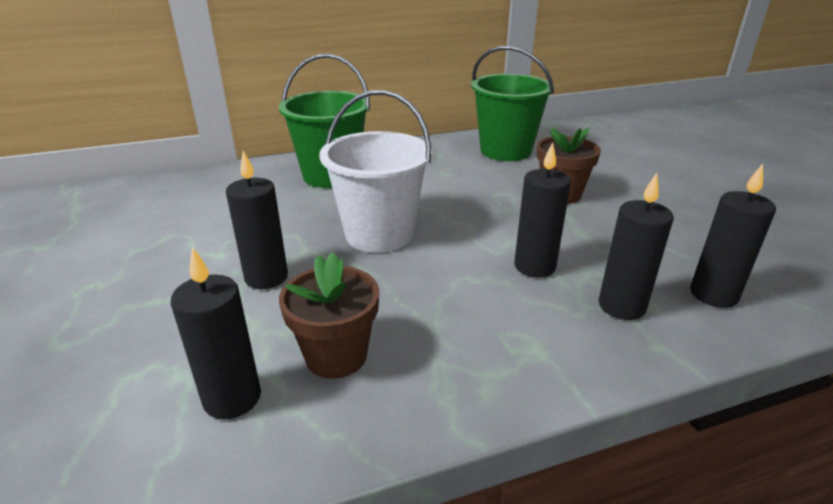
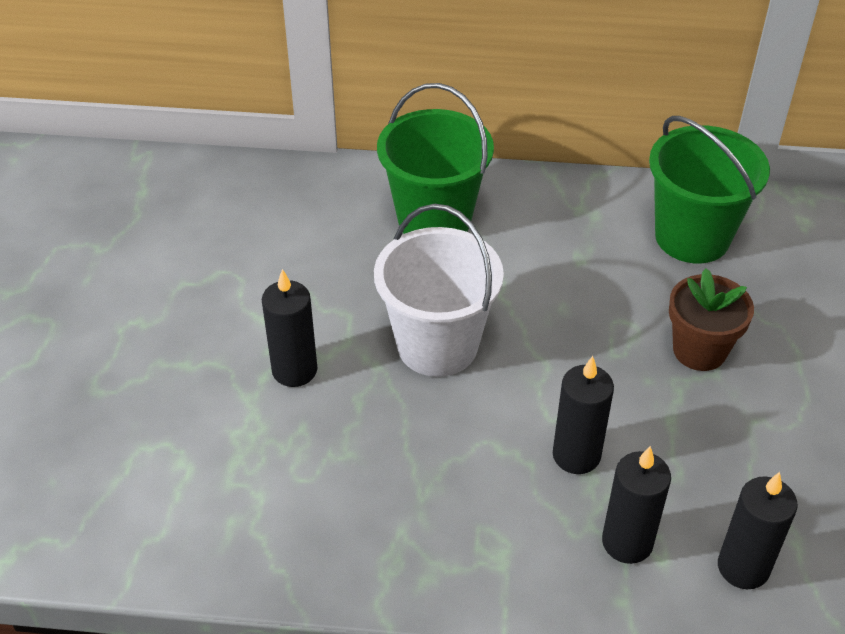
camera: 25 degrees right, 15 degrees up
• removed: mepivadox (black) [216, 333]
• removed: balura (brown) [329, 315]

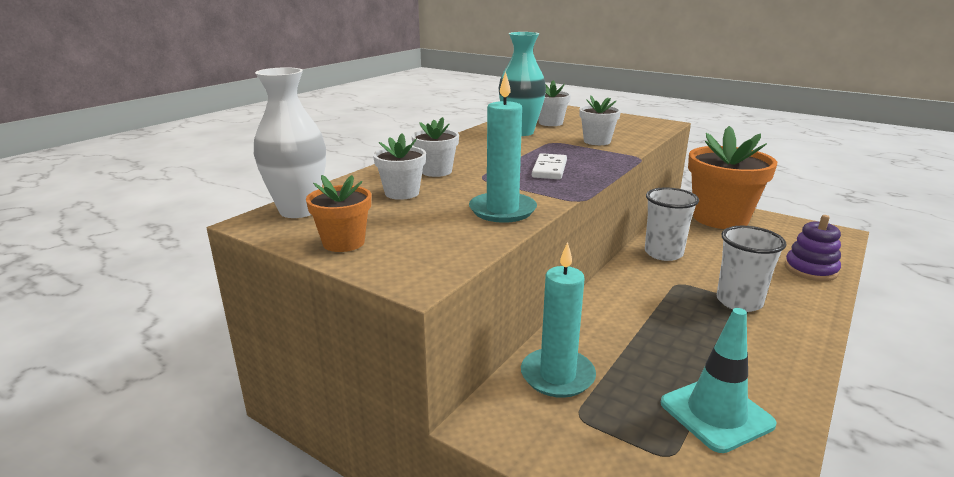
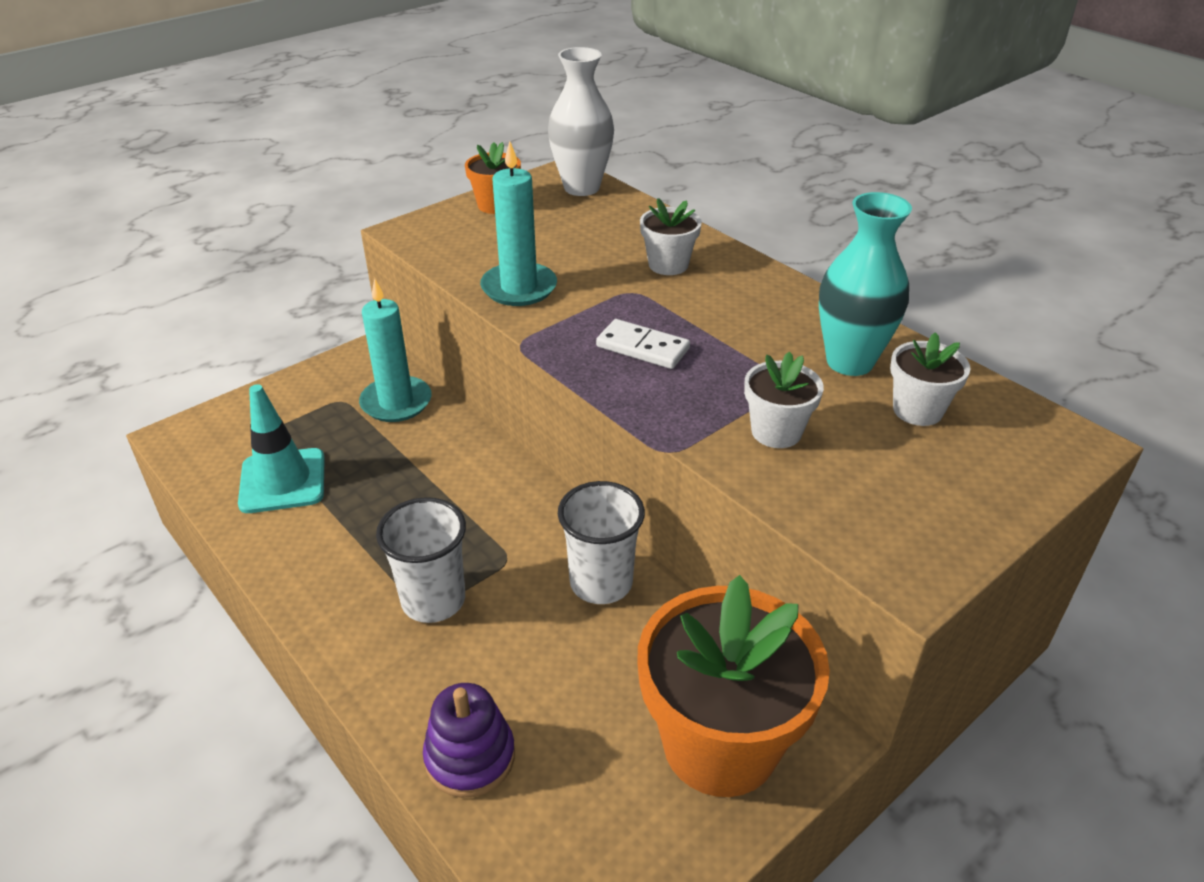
camera: 105 degrees right, 15 degrees up
• removed: balura (white) [399, 166]

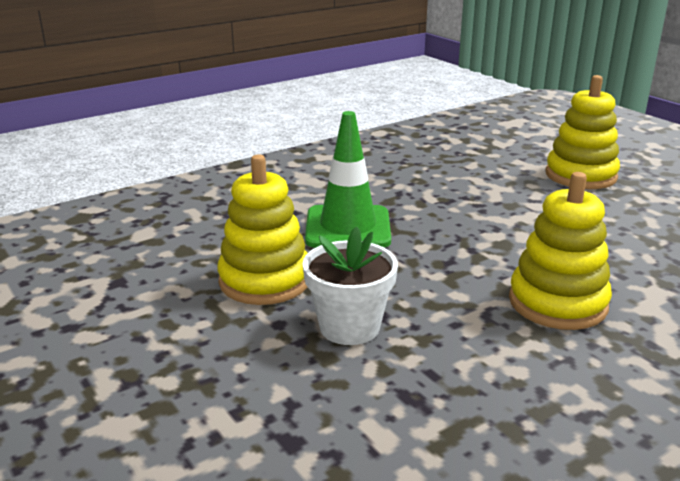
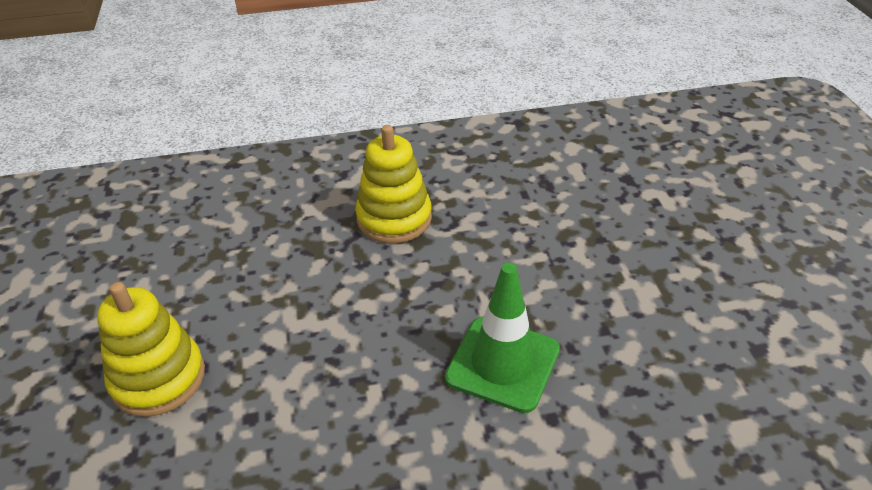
camera: 155 degrees left, 15 degrees up
• removed: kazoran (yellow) [262, 229]
• removed: balura (white) [350, 285]

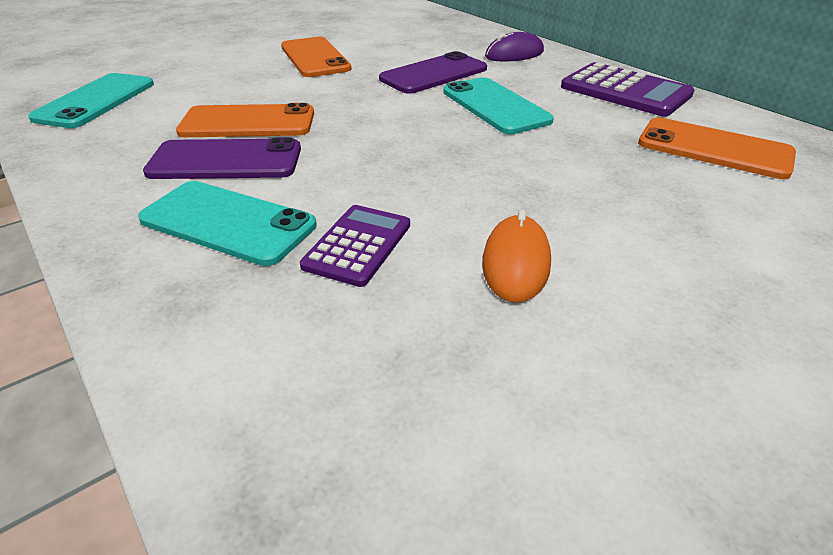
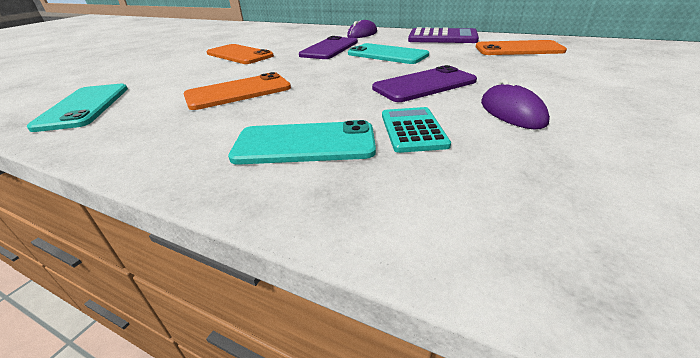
camera: 25 degrees left, 5 degrees down
• moved: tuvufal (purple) [222, 158] to [424, 83]
• recoloured: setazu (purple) [355, 246] to setazu (turquoise) [416, 130]
• recoloured: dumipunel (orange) [516, 255] to dumipunel (purple) [515, 104]

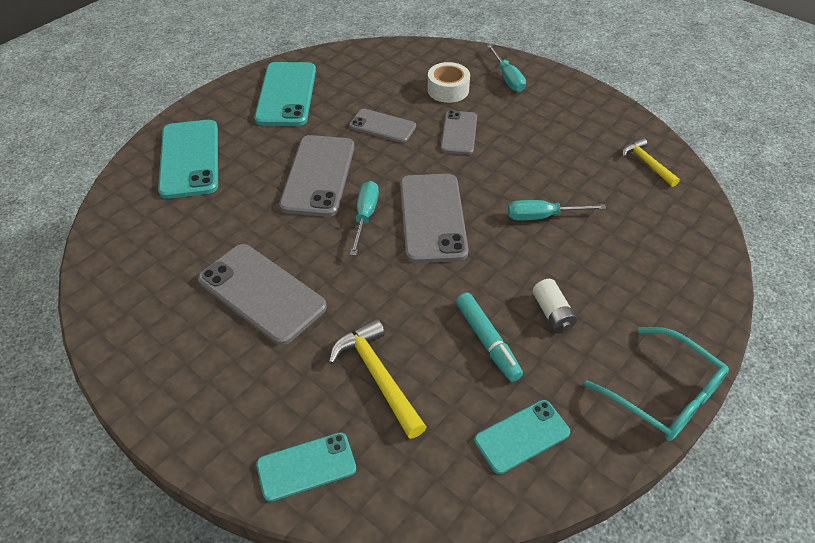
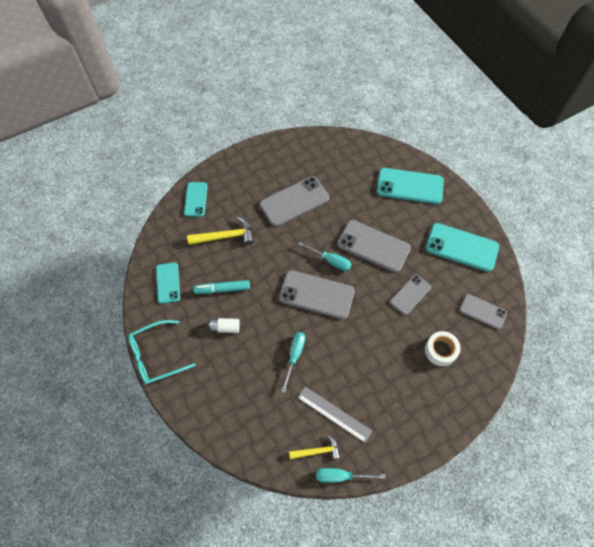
camera: 110 degrees right, 15 degrees up
• added: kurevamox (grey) [334, 414]
• moved: tuvufal (grey) [459, 132] to [483, 311]
• moved: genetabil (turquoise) [506, 68] to [350, 475]

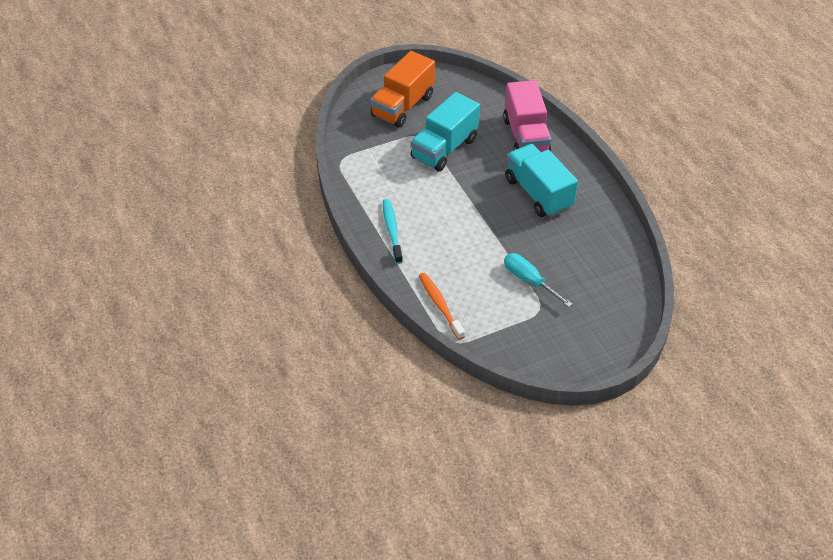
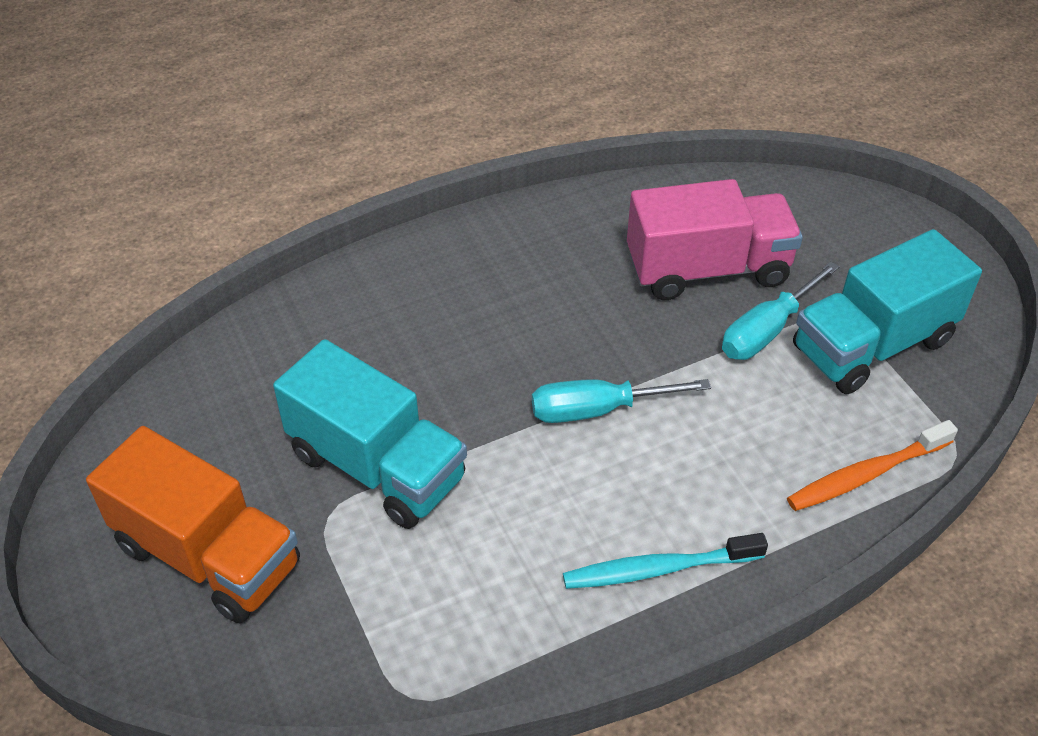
camera: 90 degrees left, 0 degrees up
• added: genetabil (turquoise) [621, 401]
• moved: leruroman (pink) [527, 116] to [715, 239]
• moved: leruroman (turquoise) [541, 180] to [887, 311]

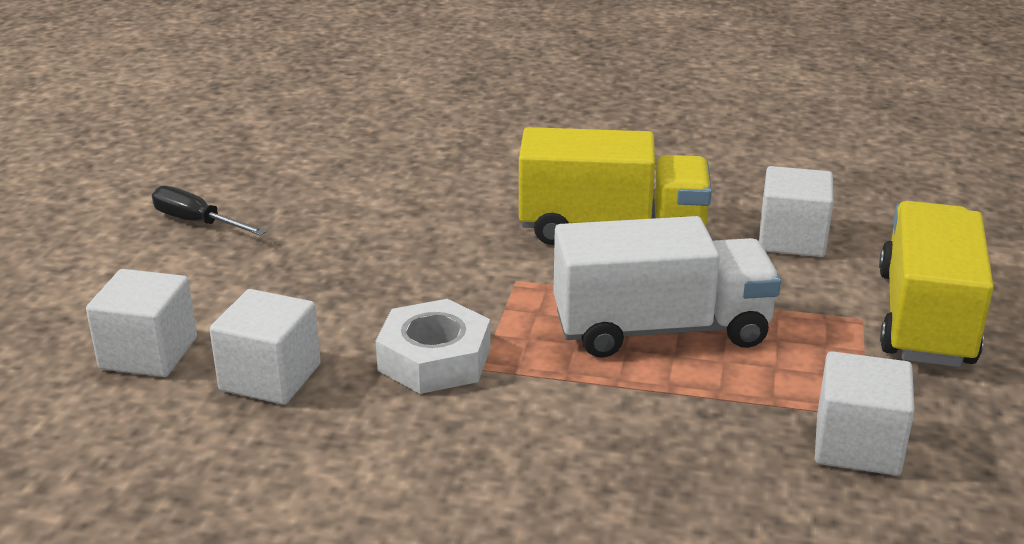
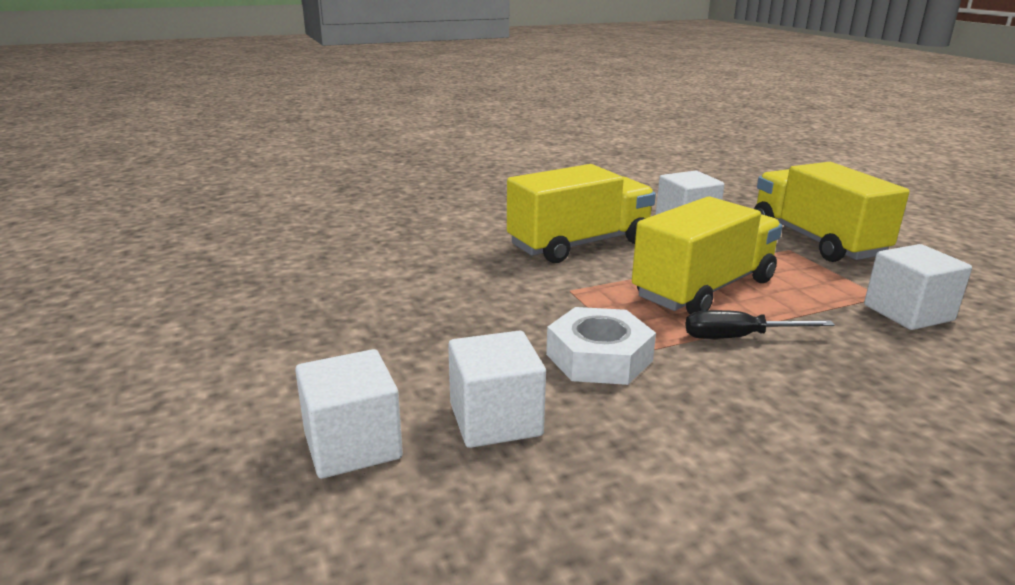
camera: 35 degrees left, 5 degrees down
• moved: genetabil (black) [209, 211] to [760, 324]
• recoloured: leruroman (white) [667, 287] to leruroman (yellow) [707, 255]

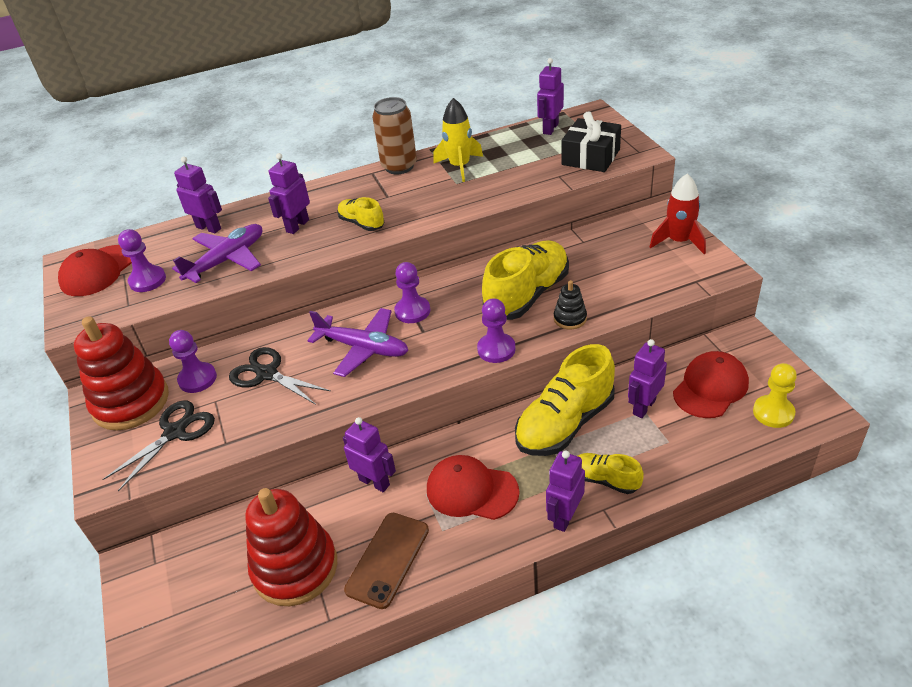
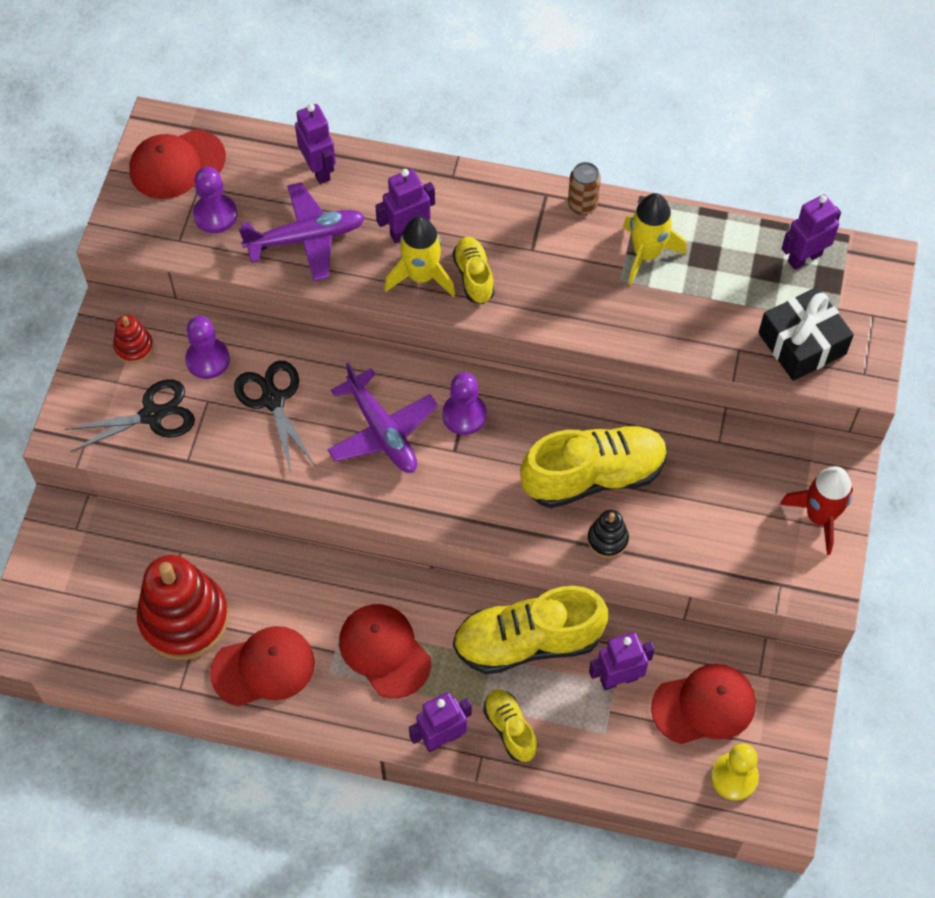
camera: 30 degrees right, 20 degrees up
• removed: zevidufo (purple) [369, 454]
• removed: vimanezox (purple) [496, 330]
• added: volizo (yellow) [419, 256]
• replaced: tuvufal (brown) [386, 561] to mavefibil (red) [262, 666]
• resized: kazoran (red) [121, 373] = [133, 339] x0.45
• resized: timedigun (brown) [394, 136] = [584, 188] x0.60

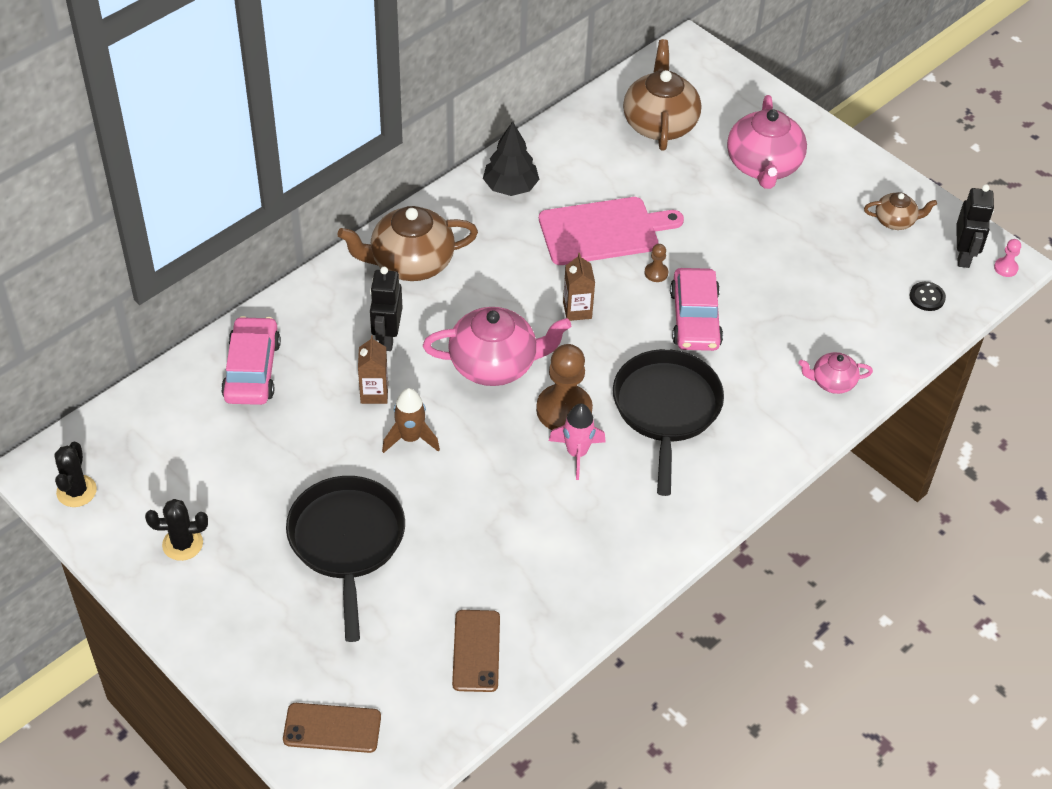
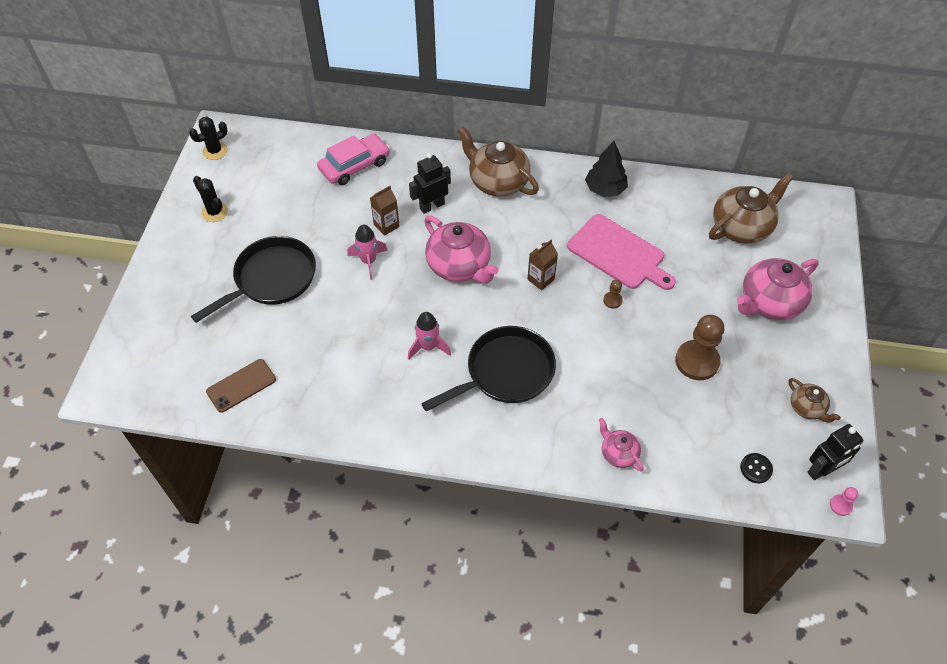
camera: 55 degrees right, 5 degrees up
• removed: tuvufal (brown) [332, 728]
• removed: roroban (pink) [696, 309]
• moved: vimanezox (brown) [564, 387] to [699, 347]
• recoloured: volizo (brown) [411, 420] to volizo (pink) [368, 252]

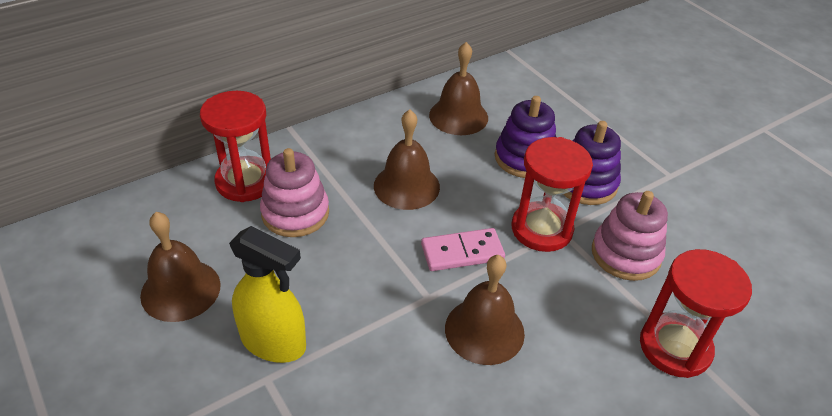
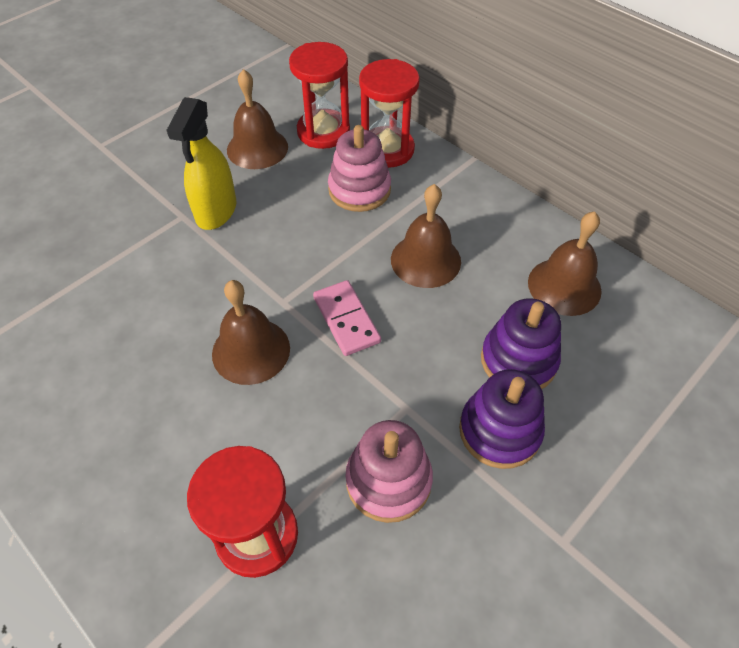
camera: 80 degrees right, 10 degrees up
• moved: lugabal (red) [552, 194] to [319, 95]

